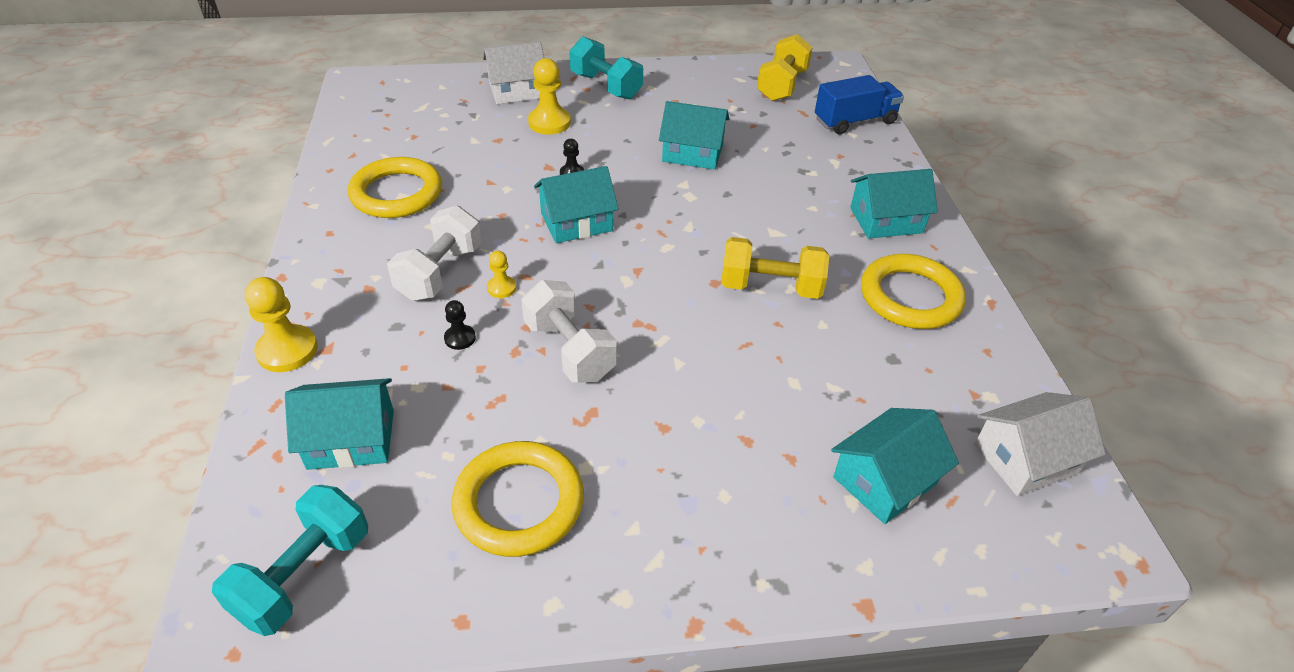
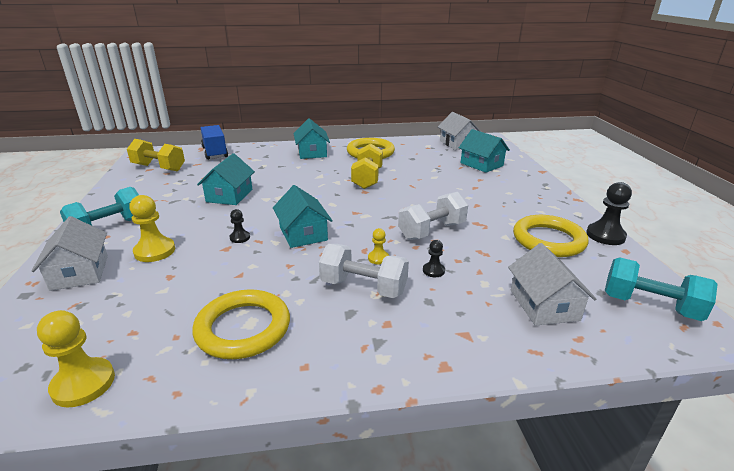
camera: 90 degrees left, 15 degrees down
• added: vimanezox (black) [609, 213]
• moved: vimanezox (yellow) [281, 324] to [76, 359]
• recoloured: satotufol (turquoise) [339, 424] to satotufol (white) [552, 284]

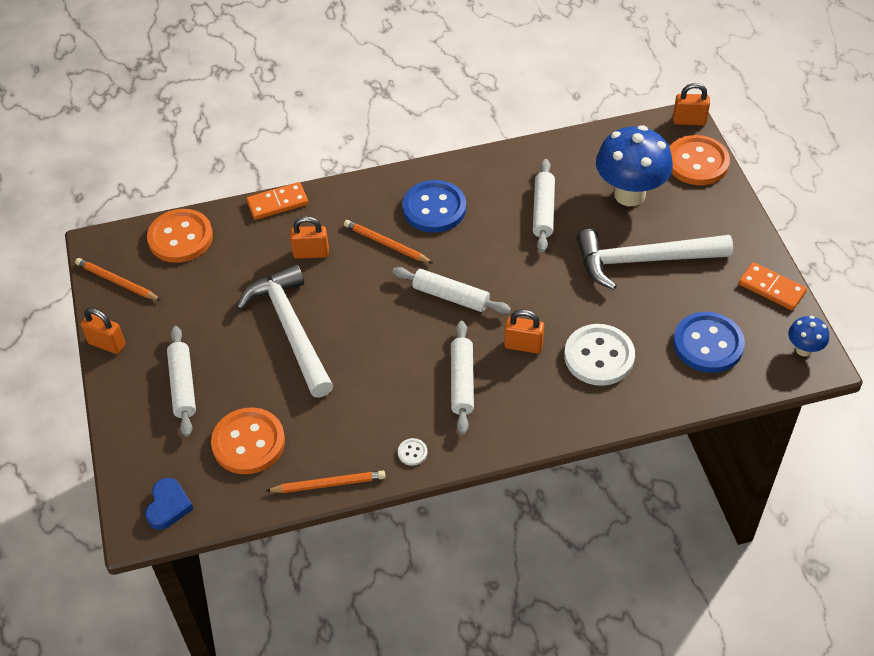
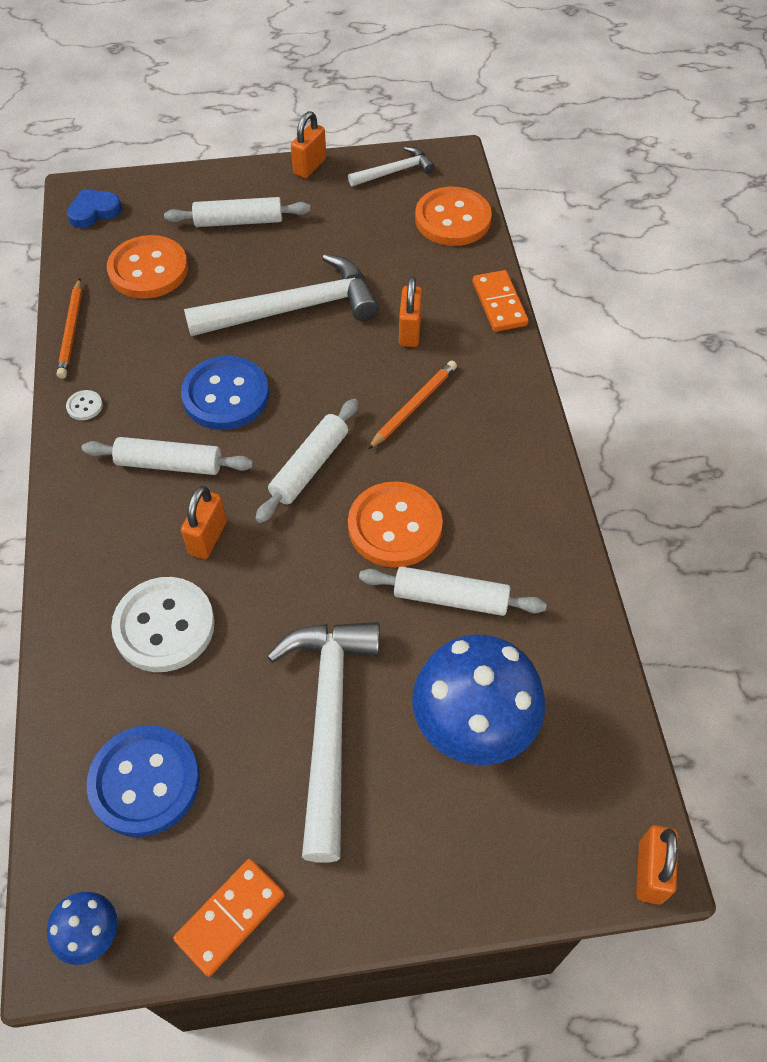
camera: 95 degrees right, 5 degrees up
• moved: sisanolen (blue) [434, 206] to [225, 393]
• moved: sisanolen (orange) [700, 160] to [395, 524]
• replaced: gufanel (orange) [118, 279] to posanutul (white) [391, 166]
• turned: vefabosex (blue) [169, 504] = [94, 208] 135 degrees clockwise

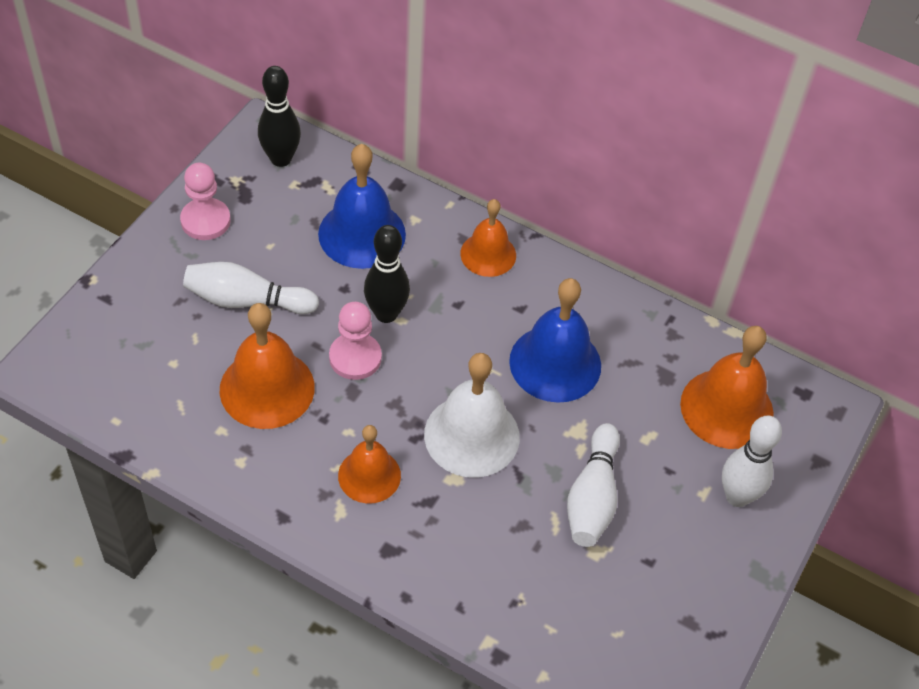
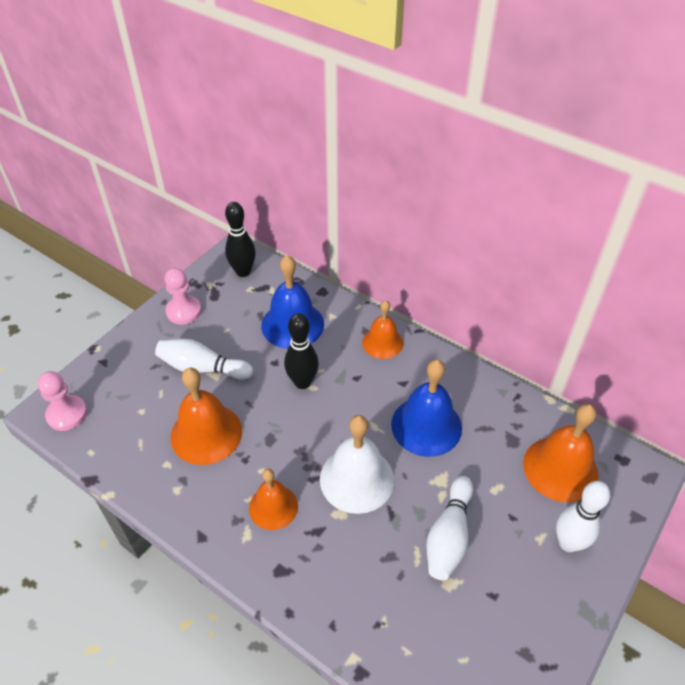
camera: 10 degrees right, 5 degrees down
• moved: vimanezox (pink) [355, 341] to [62, 401]

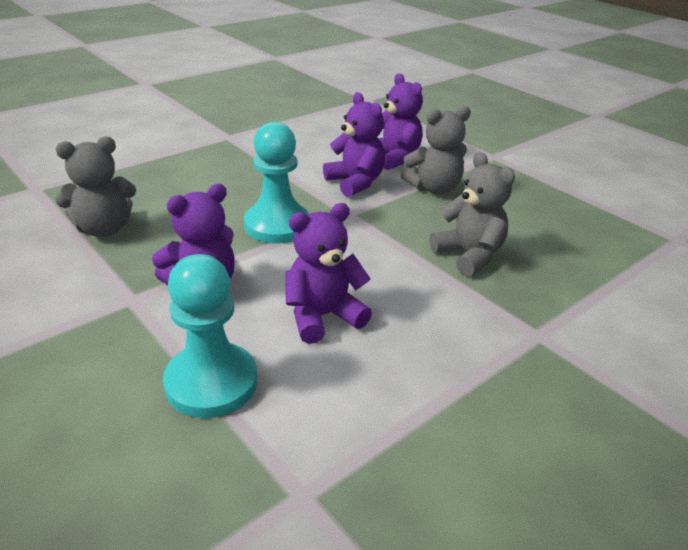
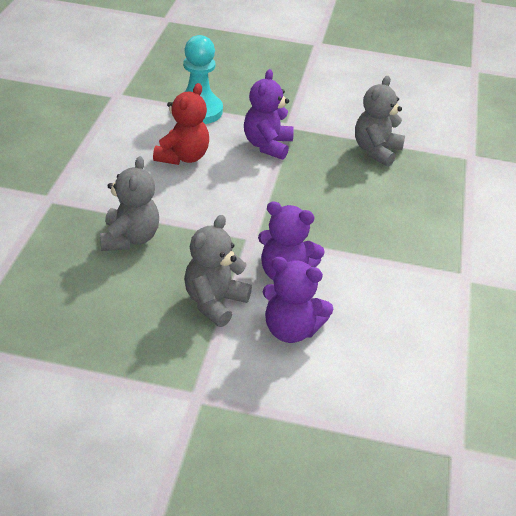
camera: 140 degrees right, 5 degrees up
• removed: vimanezox (turquoise) [276, 183]
• recoloured: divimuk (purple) [329, 273] to divimuk (red) [181, 124]
• turned: divimuk (grey) [472, 214] = [129, 203] 105 degrees counterclockwise

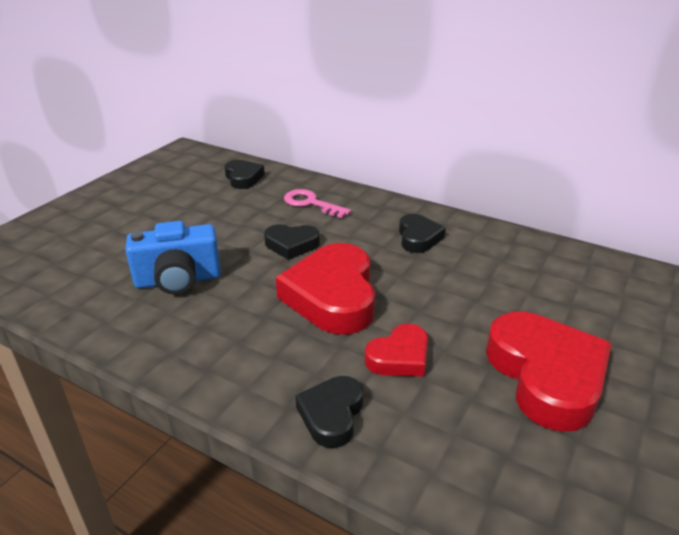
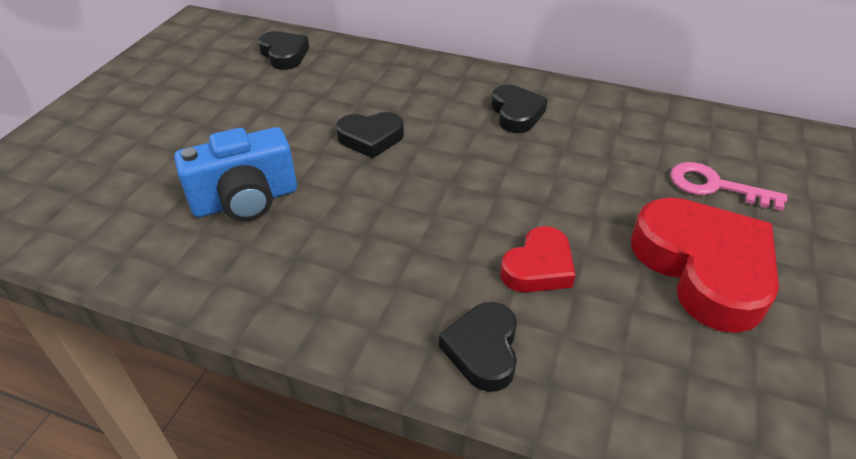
camera: 10 degrees left, 10 degrees up
• removed: vefabosex (red) [325, 289]
• moved: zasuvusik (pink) [317, 203] to [729, 186]

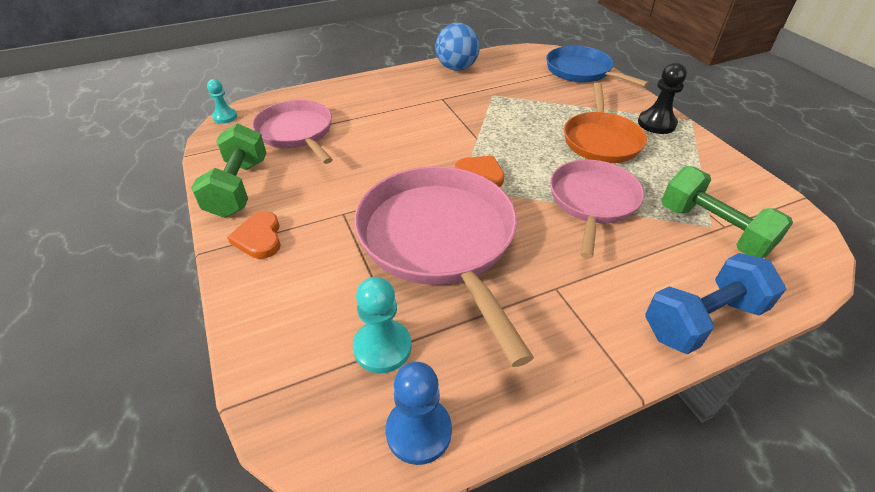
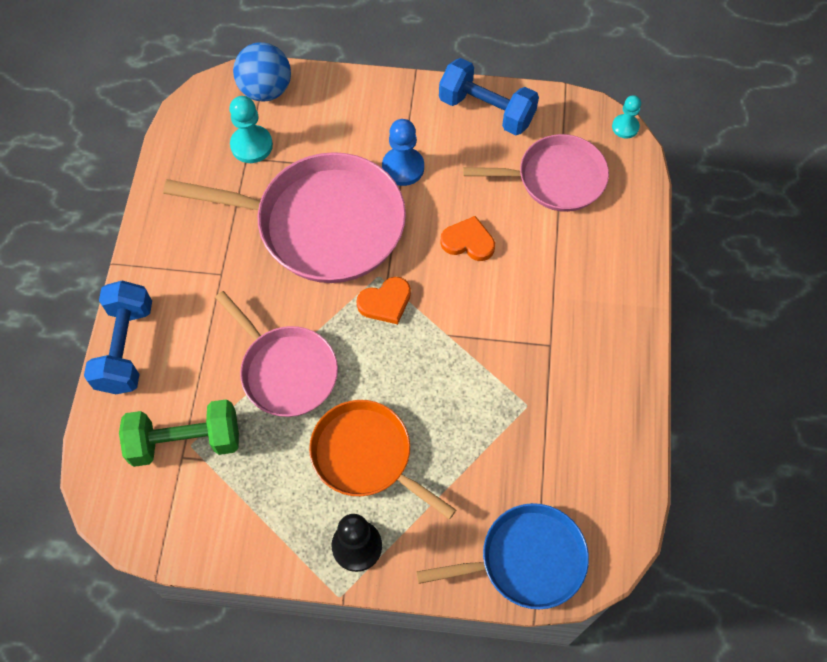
camera: 120 degrees right, 20 degrees up
• moved: vefabosex (orange) [254, 235] to [467, 238]
• moved: vimanezox (blue) [419, 413] to [403, 152]
• moved: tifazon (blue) [457, 47] to [262, 71]
• recoloured: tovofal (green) [228, 170] to tovofal (blue) [489, 96]

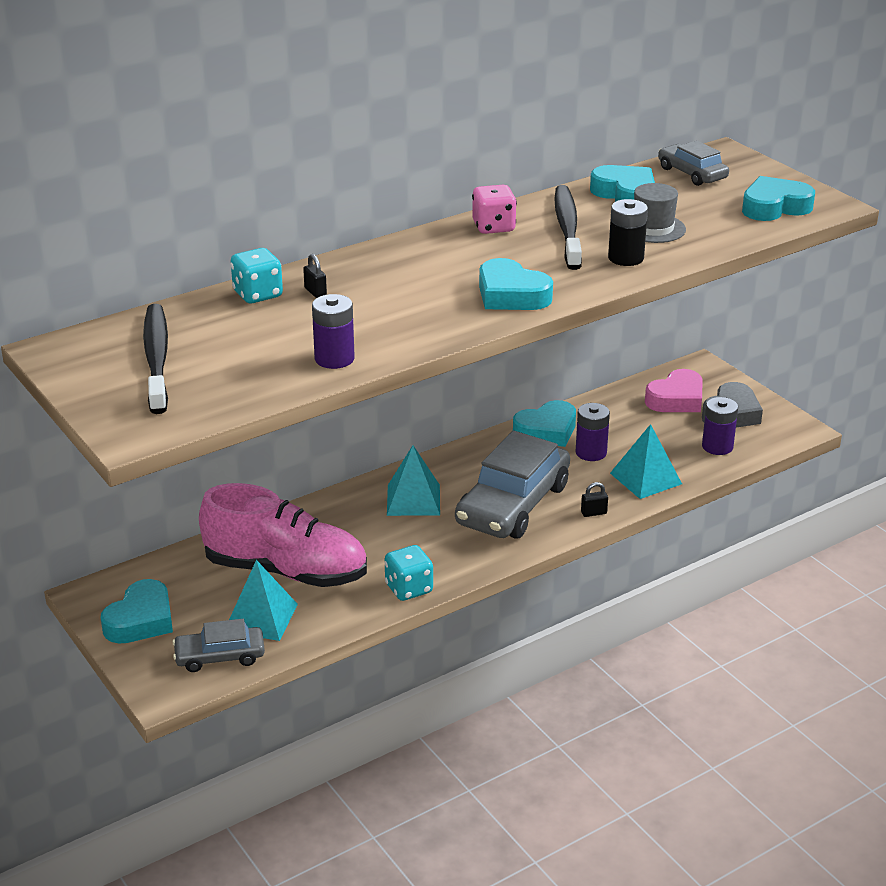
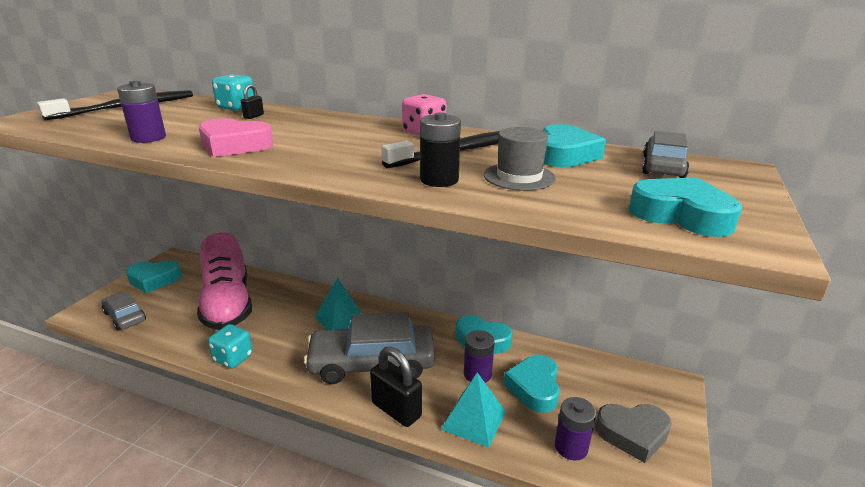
camera: 55 degrees right, 5 degrees down
• removed: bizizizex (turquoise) [263, 600]
• moved: vefabosex (turquoise) [516, 284] to [532, 384]
• moved: vefabosex (pink) [674, 390] to [236, 137]
• resized: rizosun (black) [594, 499] = [396, 386] x2.25

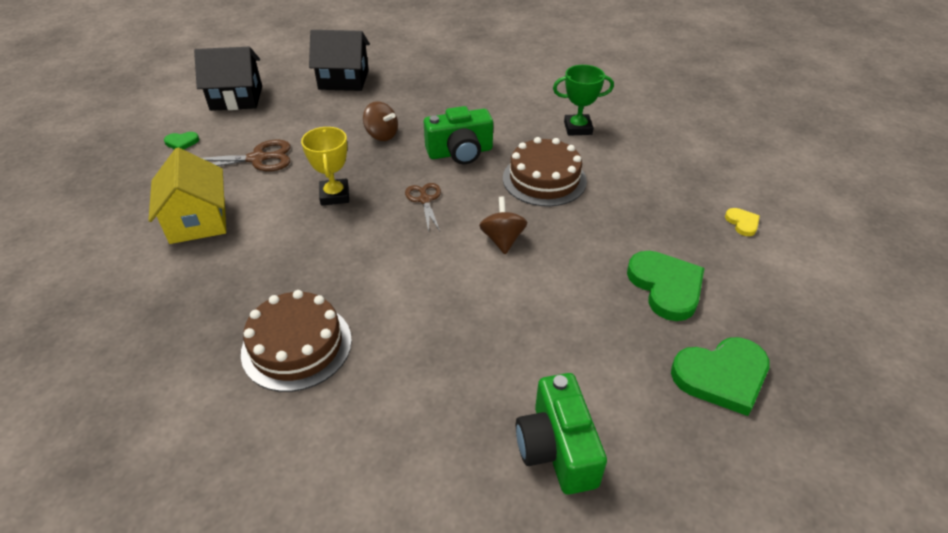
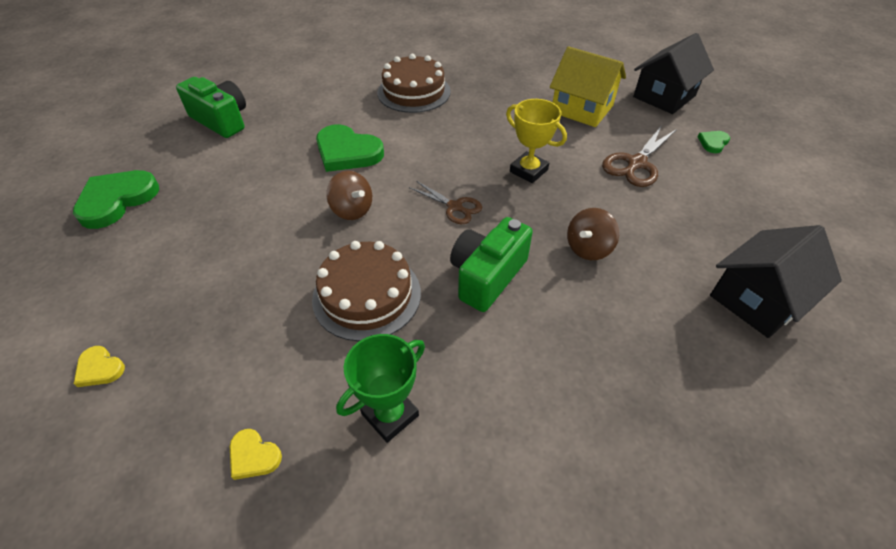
camera: 140 degrees right, 5 degrees up
• added: vefabosex (yellow) [256, 454]
• moved: satotufol (black) [228, 79] to [673, 73]
• moved: vefabosex (green) [665, 286] to [350, 148]
• turned: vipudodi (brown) [380, 121] = [593, 234] 45 degrees counterclockwise

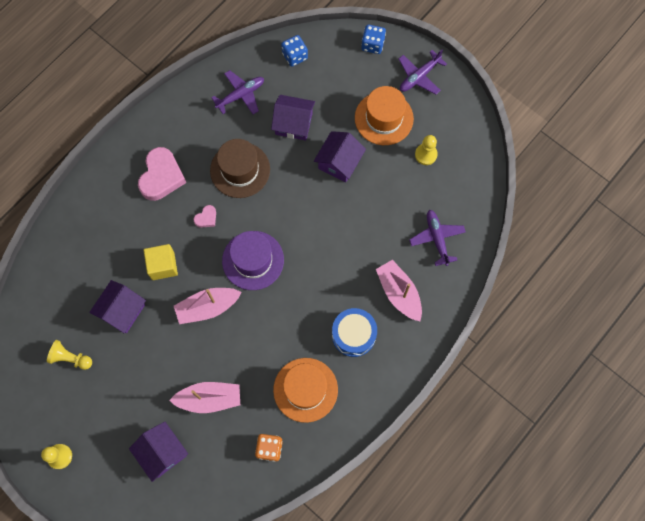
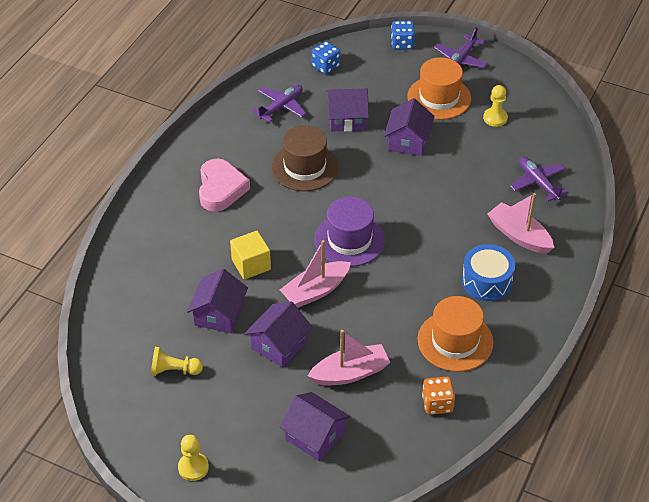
camera: 15 degrees left, 25 degrees down
• removed: vefabosex (pink) [204, 216]
• added: satotufol (purple) [278, 334]

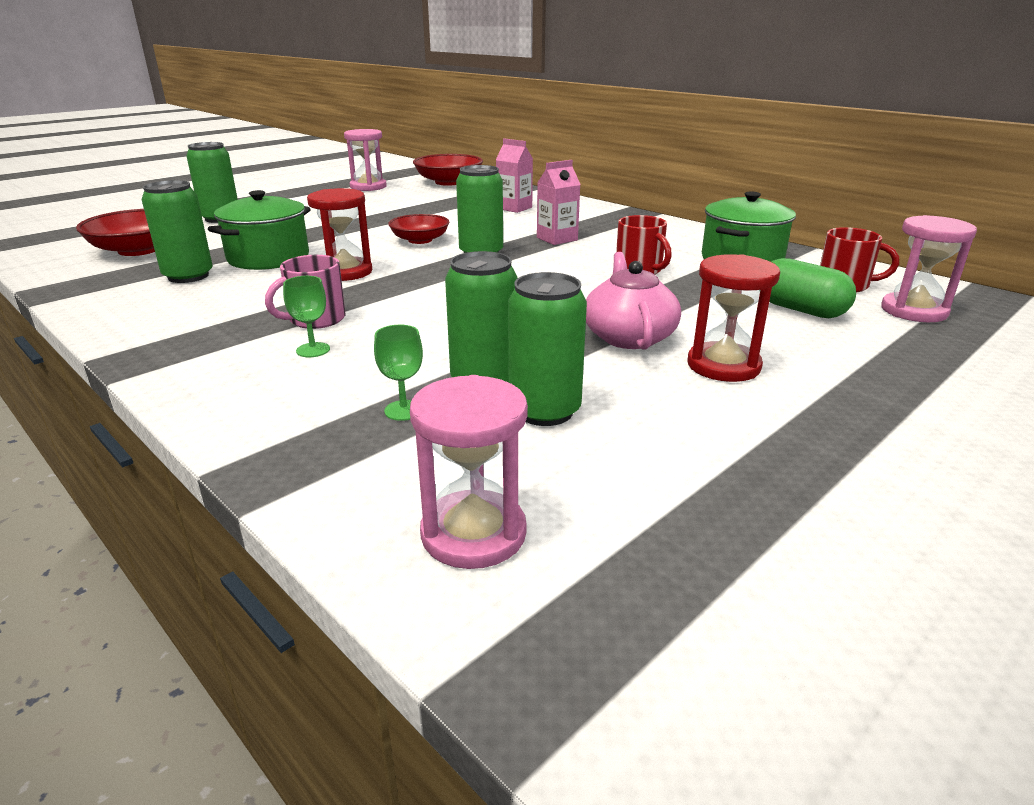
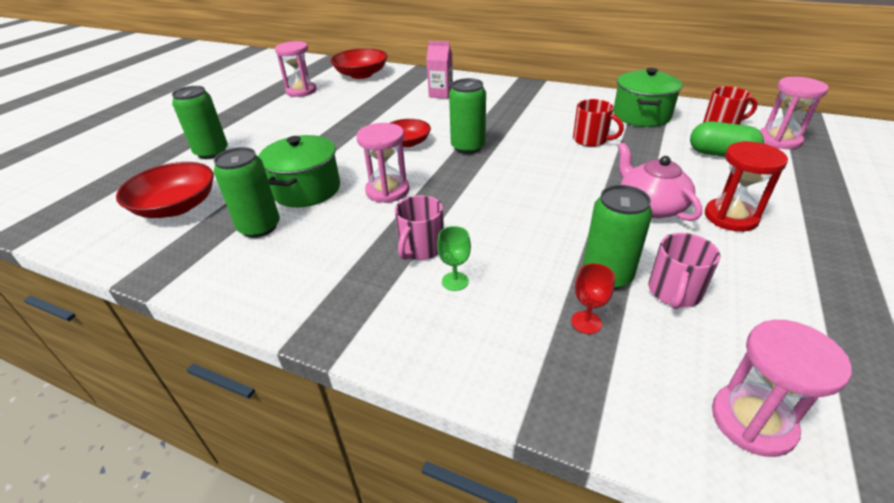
camera: 20 degrees left, 10 degrees up
• removed: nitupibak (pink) [559, 202]
• replaced: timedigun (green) [547, 349] to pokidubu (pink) [684, 271]
• recoloured: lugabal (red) [339, 234] to lugabal (pink) [383, 163]
• recoloured: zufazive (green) [398, 373] to zufazive (red) [593, 298]

